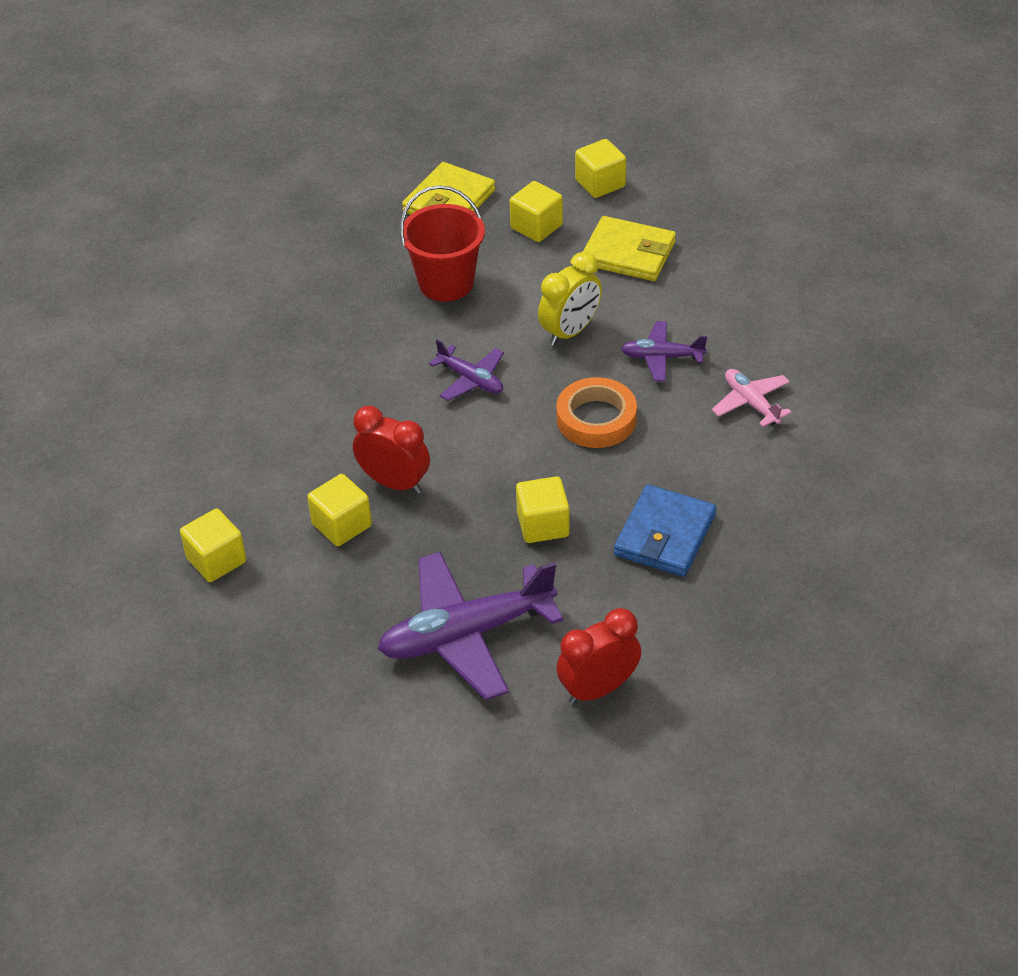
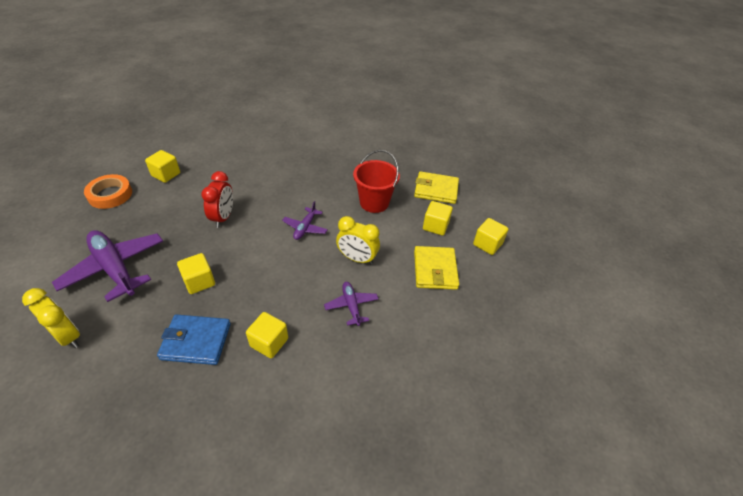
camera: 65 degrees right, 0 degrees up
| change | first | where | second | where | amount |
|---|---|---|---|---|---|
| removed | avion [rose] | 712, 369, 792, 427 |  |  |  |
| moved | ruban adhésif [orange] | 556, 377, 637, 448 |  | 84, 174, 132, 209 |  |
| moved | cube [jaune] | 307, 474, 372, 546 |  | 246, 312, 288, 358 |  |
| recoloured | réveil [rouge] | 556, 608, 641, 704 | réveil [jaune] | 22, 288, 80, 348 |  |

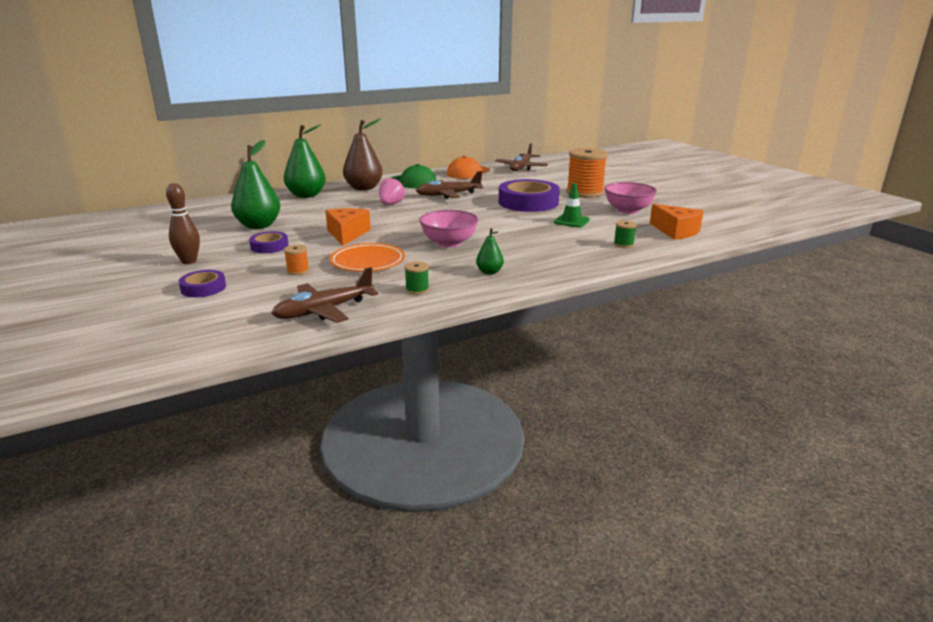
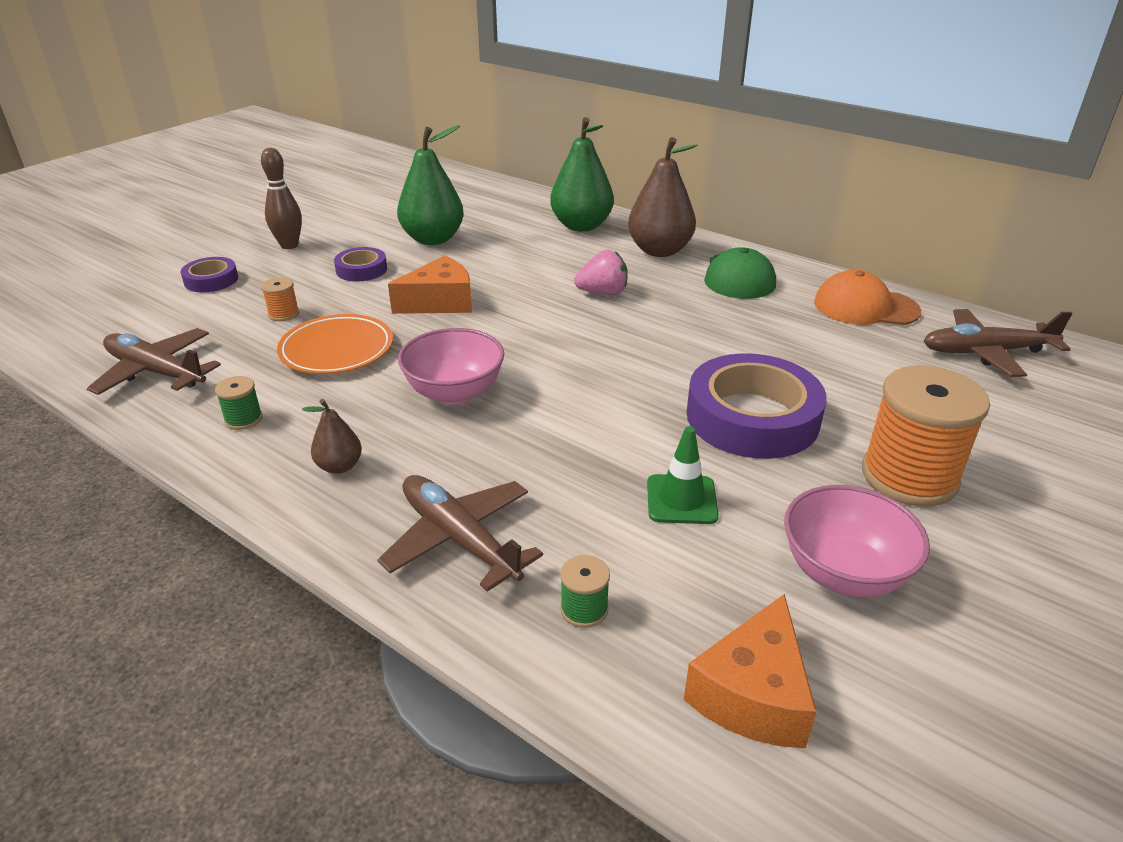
camera: 65 degrees right, 10 degrees up
| change | first | where | second | where | amount |
|---|---|---|---|---|---|
| moved | avion [marron] | 415, 171, 483, 199 |  | 377, 475, 543, 592 |  |
| recoloured | poire [vert] | 476, 228, 504, 275 | poire [marron] | 302, 399, 362, 474 |  |

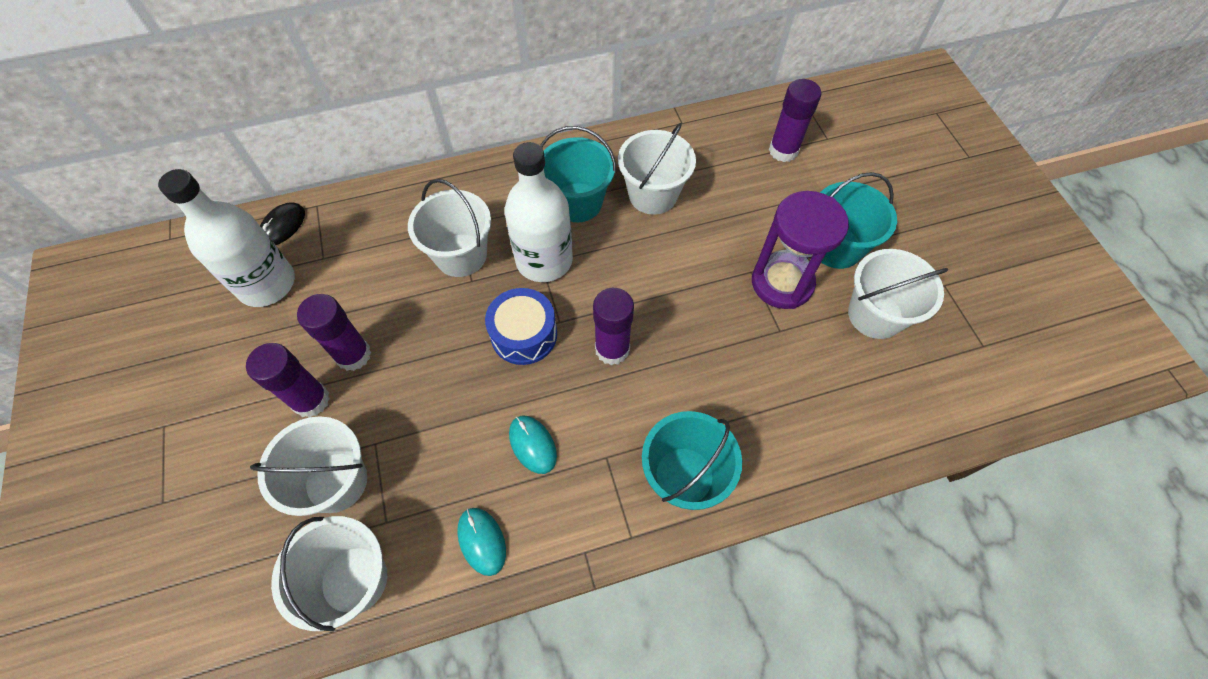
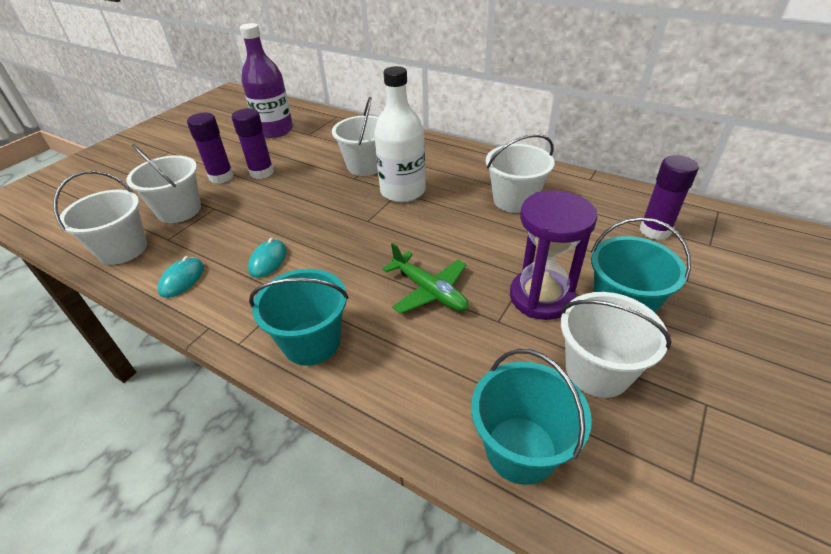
camera: 50 degrees right, 20 degrees down
| change | first | where | second | where | amount |
|---|---|---|---|---|---|
| moved | seau [turquoise] | 540, 126, 616, 222 |  | 471, 349, 592, 485 |  |
| recoloured | bouteille [blanc] | 158, 169, 295, 307 | bouteille [violet] | 240, 23, 293, 138 |  |
| removed | souris [noir] | 260, 202, 305, 245 |  |  |  |
| removed | tambour [bleu] | 485, 288, 557, 365 |  |  |  |
| removed | bâton de colle [violet] | 593, 288, 634, 365 |  |  |  |
| added |  |  | avion [vert] | 382, 243, 469, 314 |  |

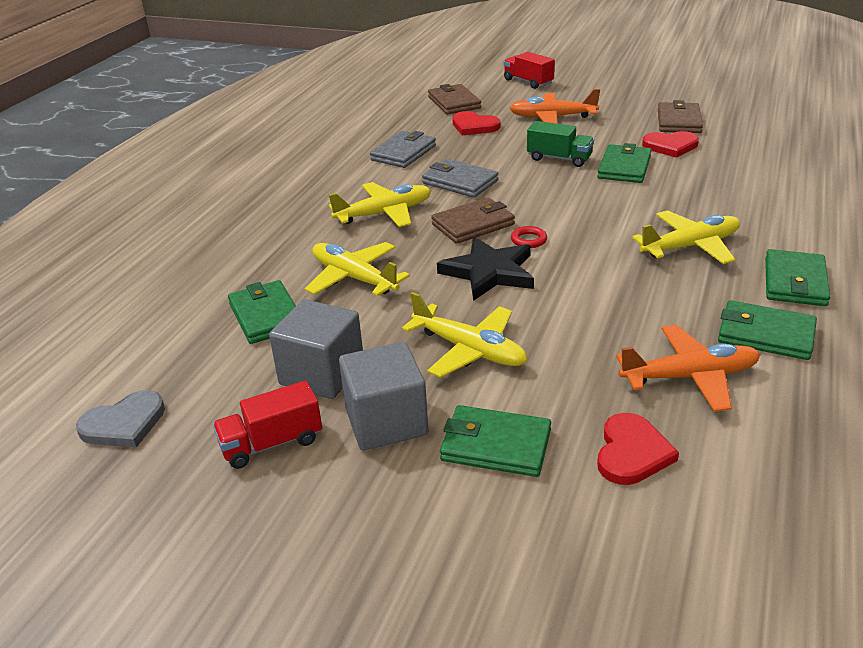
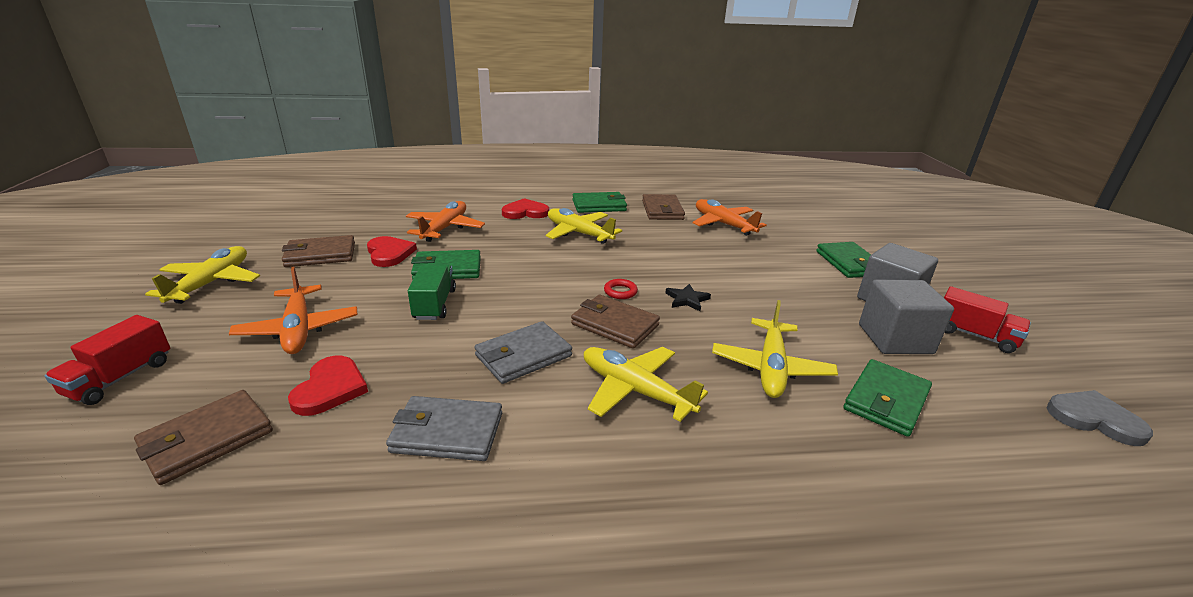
camera: 120 degrees left, 5 degrees down
| change | first | where | second | where | amount |
|---|---|---|---|---|---|
| turned | portefeuille [gris] | 422, 159, 498, 198 |  | 475, 321, 572, 384 | 45 degrees clockwise |
| resized | étoile [noir] | 437, 237, 534, 301 |  | 665, 284, 711, 312 | x0.51 |
| moved | avion [jaune] | 402, 292, 528, 378 |  | 145, 246, 260, 304 |  |
| recoloured | portefeuille [vert] | 718, 300, 817, 360 | portefeuille [marron] | 642, 194, 685, 220 |  |
| moved | cœur [rouge] | 597, 413, 679, 485 |  | 502, 198, 549, 219 |  |
| added |  |  | avion [orange] | 406, 201, 485, 242 |  |

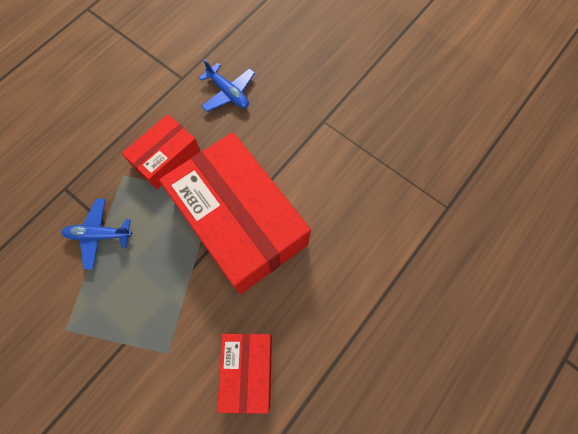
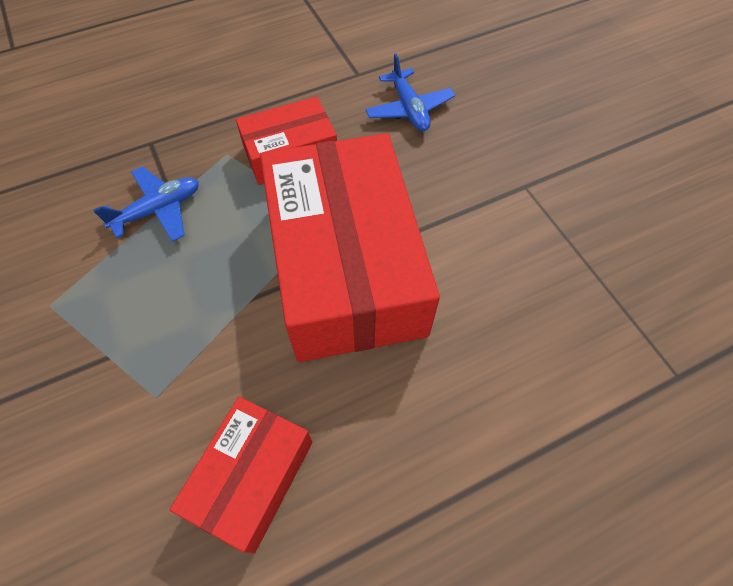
camera: 25 degrees right, 10 degrees down
| change | first | where | second | where | amount |
|---|---|---|---|---|---|
| turned | avion [bleu] | 62, 199, 132, 270 |  | 93, 166, 199, 242 | 120 degrees clockwise |

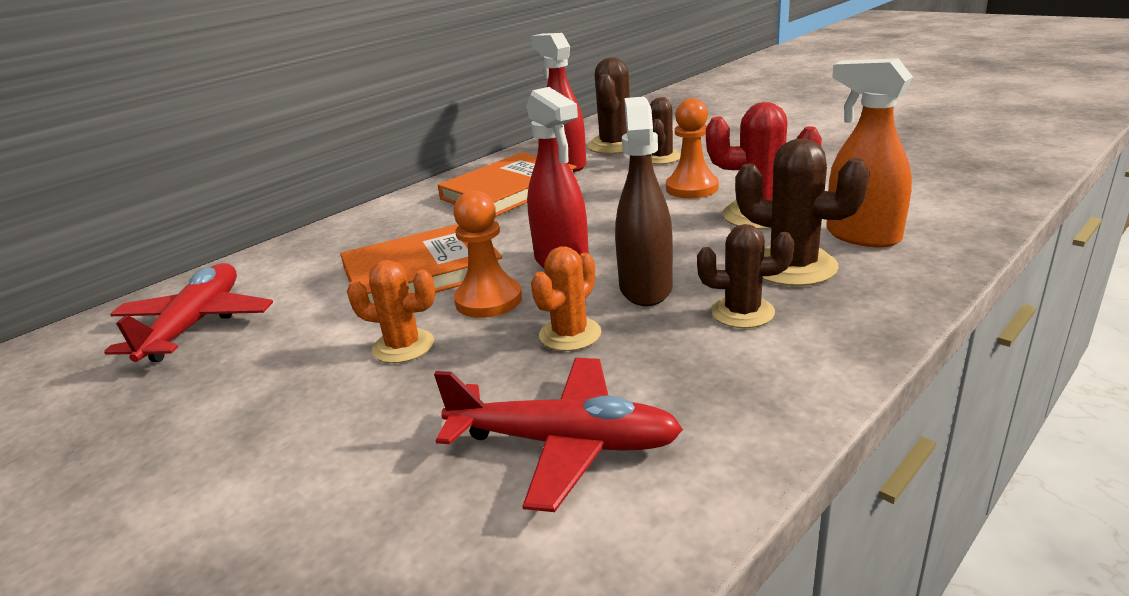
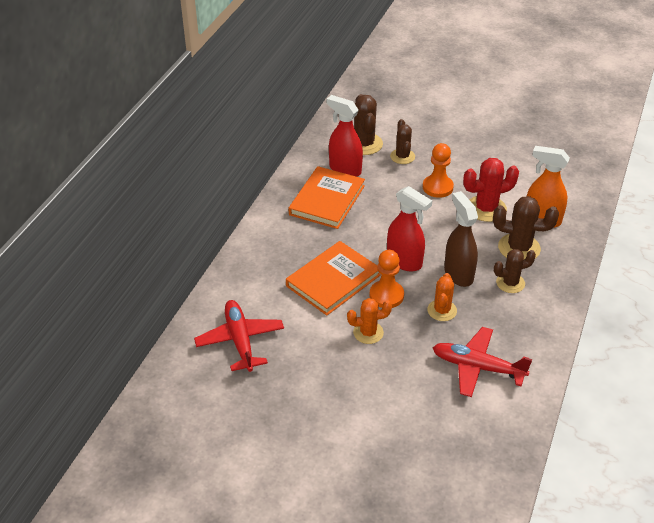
camera: 25 degrees left, 15 degrees up
| change | first | where | second | where | amount |
|---|---|---|---|---|---|
| turned | avion [rouge] | 434, 358, 683, 512 |  | 433, 327, 532, 397 | 150 degrees counterclockwise |

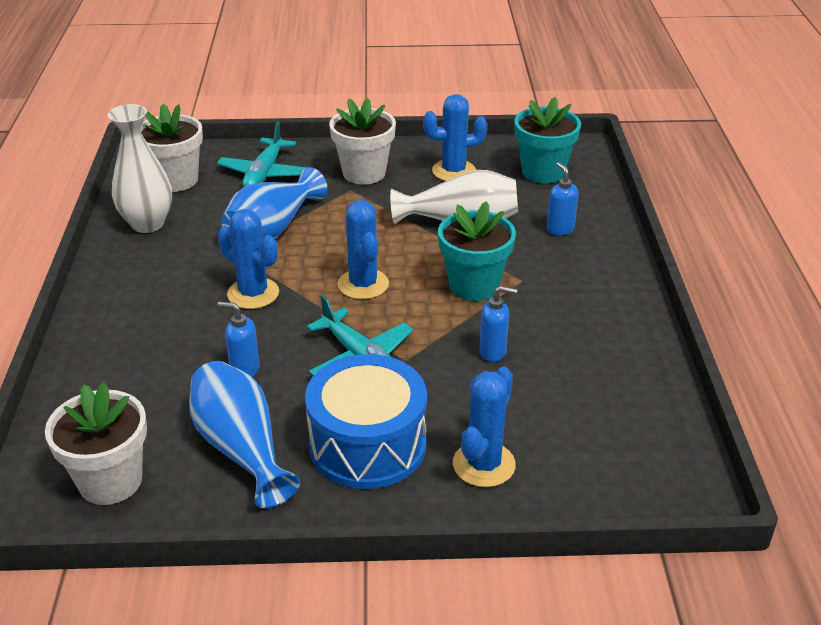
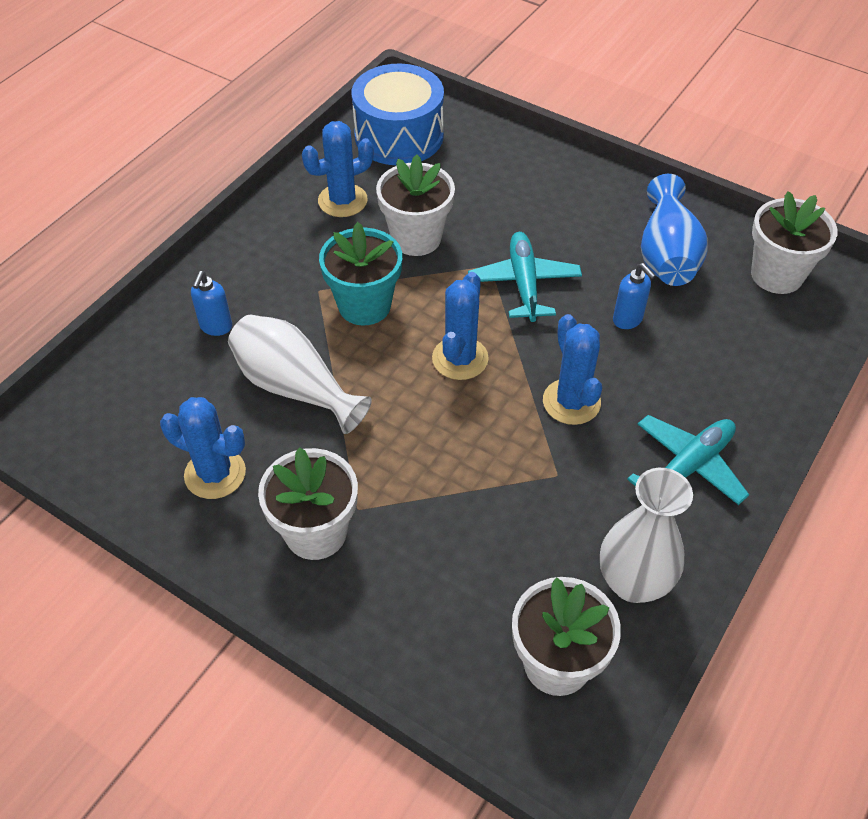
camera: 145 degrees left, 15 degrees up
| change | first | where | second | where | amount |
|---|---|---|---|---|---|
| removed | pot de fleurs [turquoise] | 514, 97, 581, 183 |  |  |  |
| moved | avion [turquoise] | 217, 121, 307, 188 |  | 627, 415, 749, 505 |  |
| removed | vase [bleu] | 221, 167, 327, 239 |  |  |  |
| replaced | distributeur de savon [bleu] | 479, 286, 517, 362 | pot de fleurs [blanc] | 376, 155, 455, 256 |  |
| moved | tambour [bleu] | 305, 354, 427, 489 |  | 352, 64, 444, 166 |  |
| moved | cactus [bleu] | 453, 367, 516, 487 |  | 302, 121, 374, 217 |  |

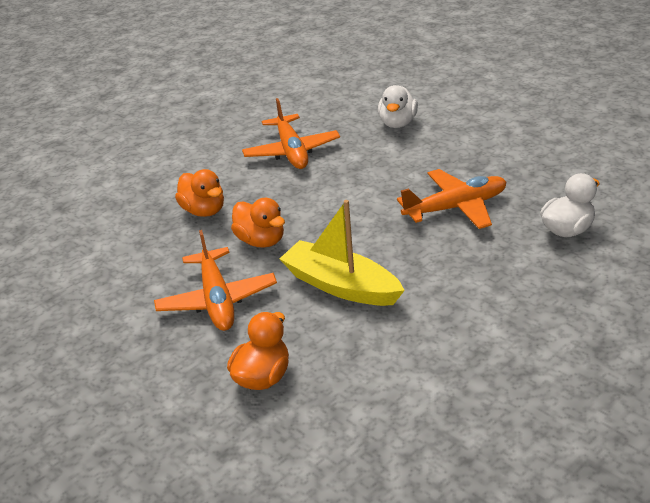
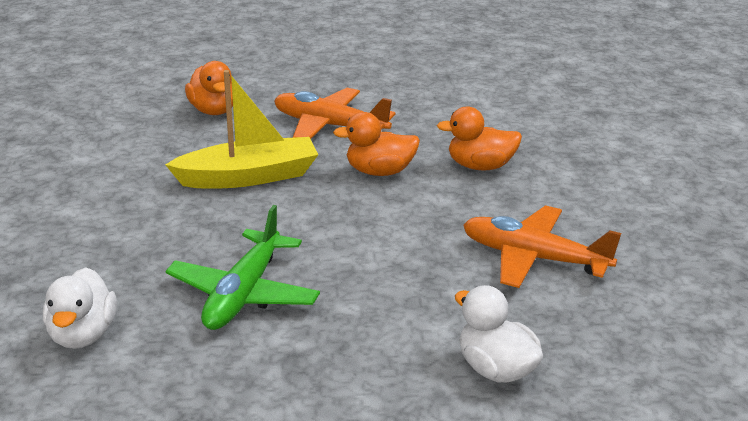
camera: 125 degrees right, 5 degrees down
| change | first | where | second | where | amount |
|---|---|---|---|---|---|
| recoloured | avion [orange] | 397, 169, 507, 229 | avion [vert] | 166, 205, 320, 330 |  |

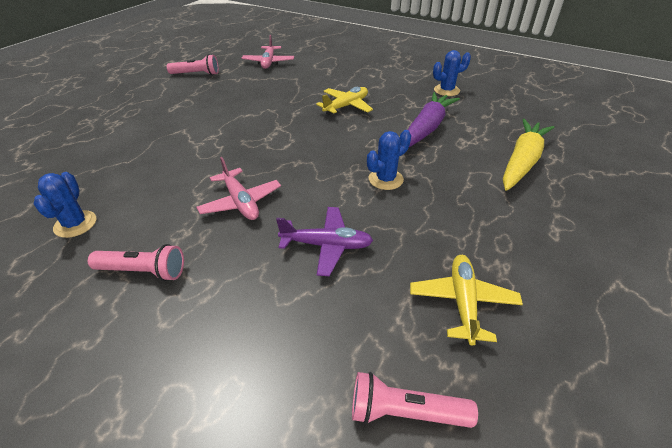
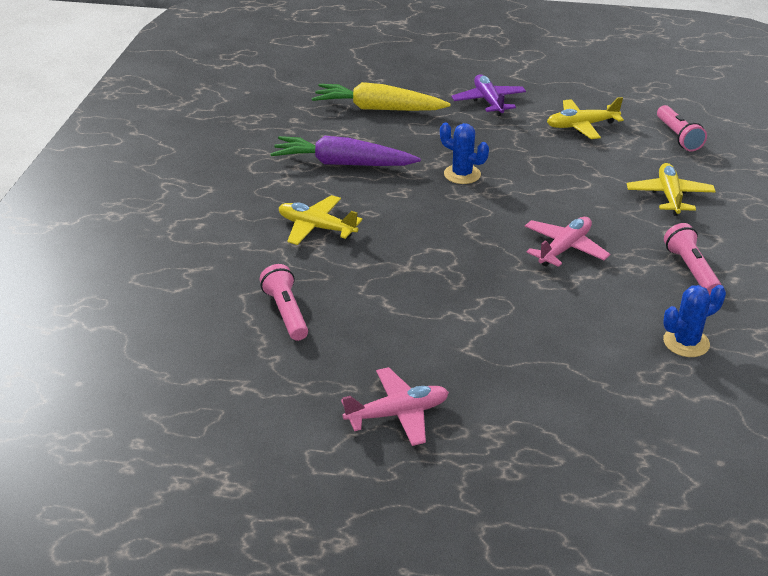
camera: 110 degrees left, 5 degrees down
| change | first | where | second | where | amount |
|---|---|---|---|---|---|
| moved | avion [rose] | 242, 35, 294, 69 |  | 341, 367, 449, 446 |  |
| removed | cactus [bleu] | 433, 50, 471, 96 |  |  |  |
| moved | lampe de poche [rose] | 167, 54, 219, 75 |  | 260, 264, 308, 341 |  |
| moved | avion [violet] | 276, 207, 373, 276 |  | 451, 74, 526, 116 |  |
| added |  |  | avion [jaune] | 627, 163, 716, 216 |  |

